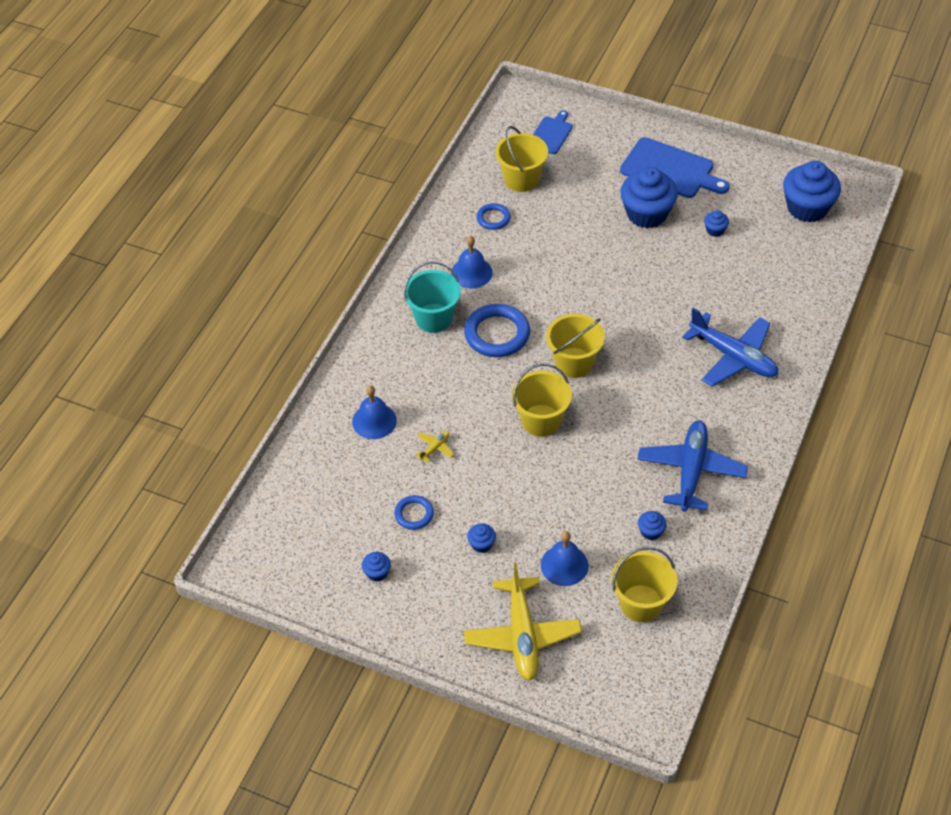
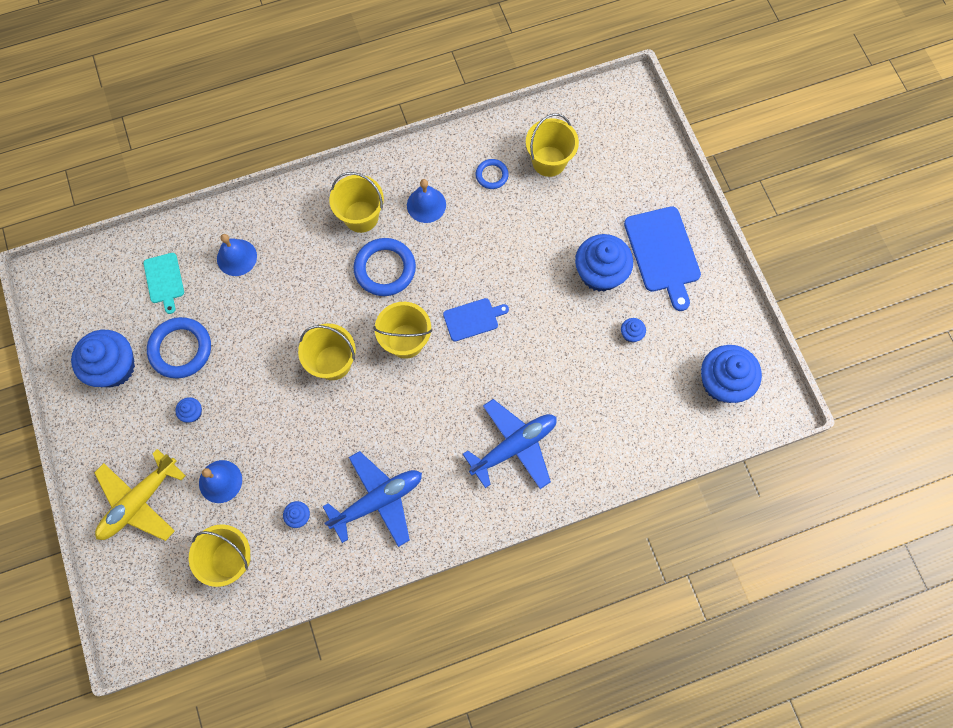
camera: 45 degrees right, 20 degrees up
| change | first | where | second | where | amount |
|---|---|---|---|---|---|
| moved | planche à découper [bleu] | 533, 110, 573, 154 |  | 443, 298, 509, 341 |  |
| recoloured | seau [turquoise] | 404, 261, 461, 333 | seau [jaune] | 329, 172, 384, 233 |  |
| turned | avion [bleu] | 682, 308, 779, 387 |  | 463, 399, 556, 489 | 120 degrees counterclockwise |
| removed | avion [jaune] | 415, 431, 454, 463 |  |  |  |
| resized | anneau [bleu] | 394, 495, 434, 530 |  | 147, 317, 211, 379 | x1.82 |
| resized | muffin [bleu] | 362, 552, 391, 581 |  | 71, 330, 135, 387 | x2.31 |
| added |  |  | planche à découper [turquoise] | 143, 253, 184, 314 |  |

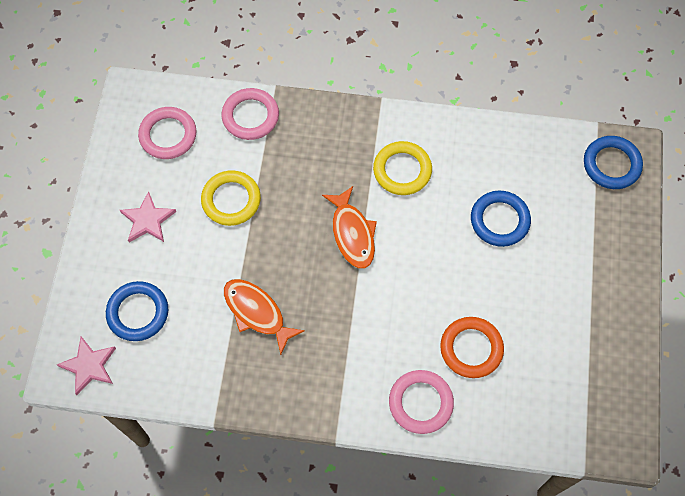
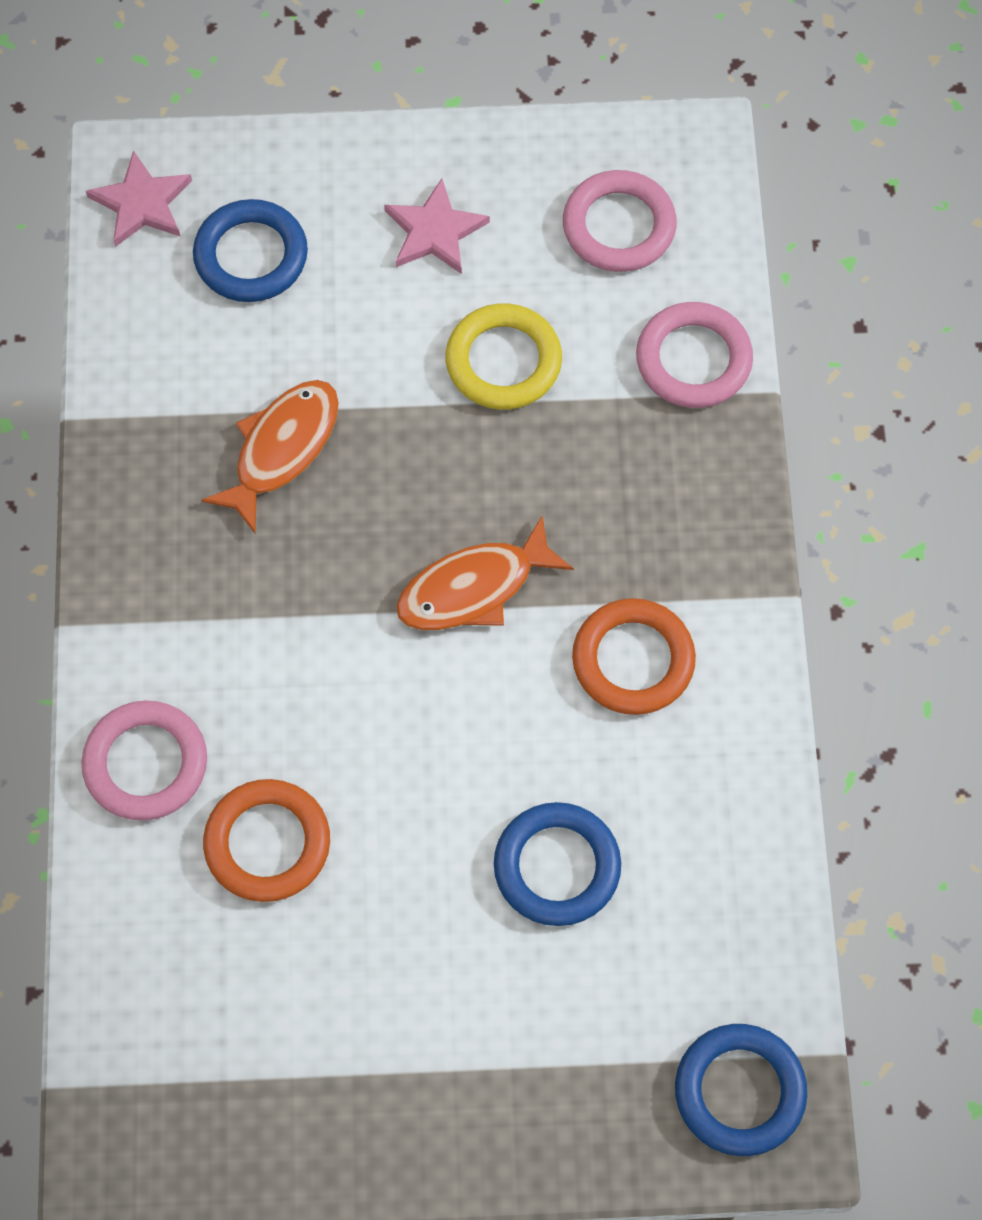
camera: 80 degrees right, 0 degrees up
| change | first | where | second | where | amount |
|---|---|---|---|---|---|
| recoloured | anneau [jaune] | 373, 141, 432, 195 | anneau [orange] | 572, 598, 696, 715 |  |

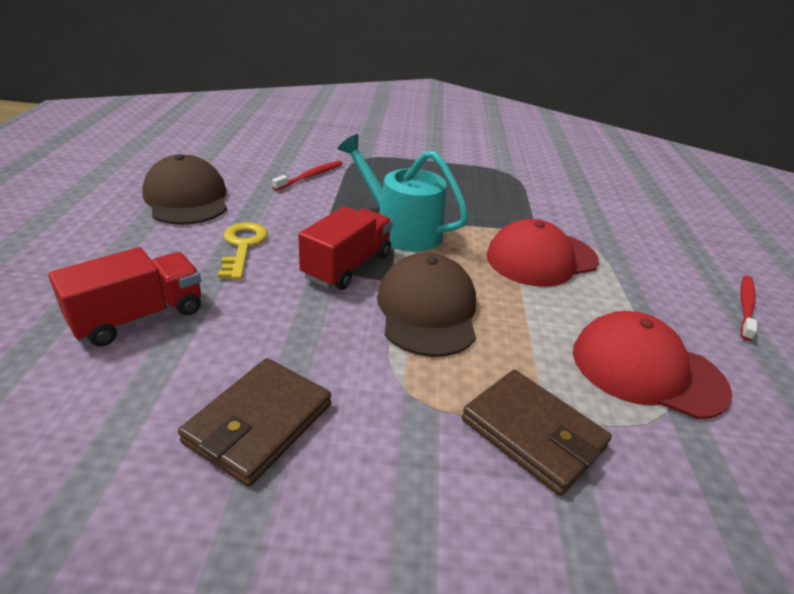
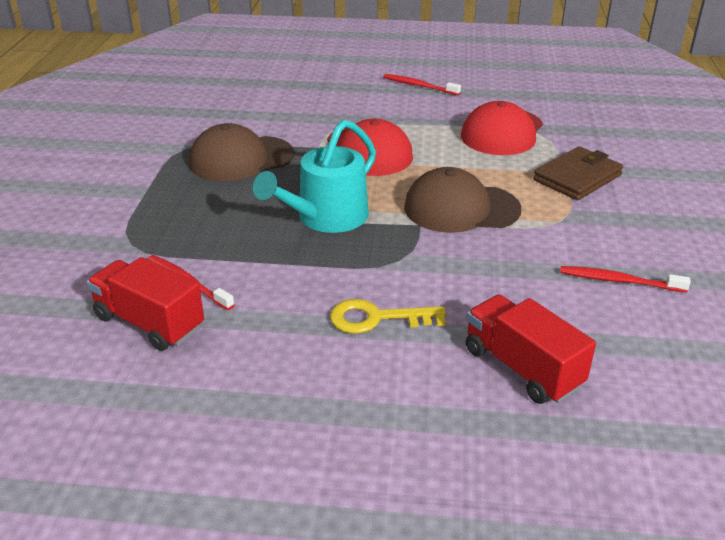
camera: 85 degrees left, 0 degrees up
| change | first | where | second | where | amount |
|---|---|---|---|---|---|
| moved | casquette [marron] | 142, 154, 227, 225 |  | 189, 123, 295, 181 |  |
| moved | camion [rouge] | 298, 206, 393, 290 |  | 87, 257, 204, 351 |  |
| replaced | portefeuille [marron] | 178, 358, 331, 487 | brosse à dents [rouge] | 560, 266, 691, 292 |  |

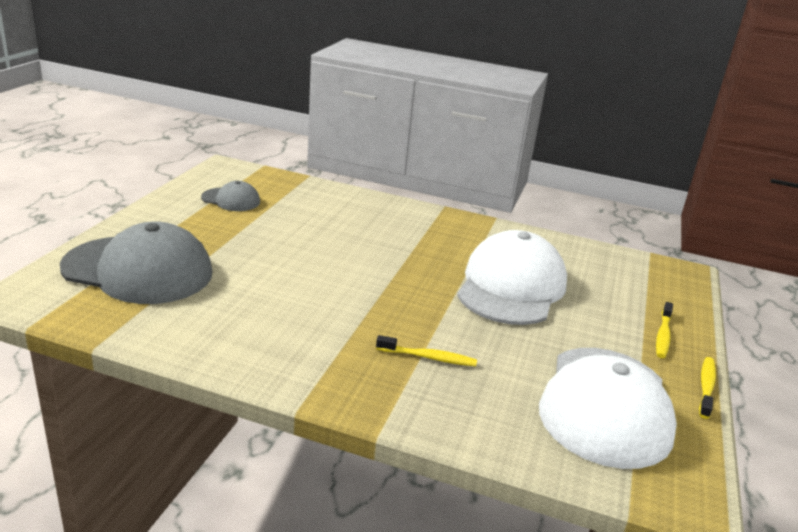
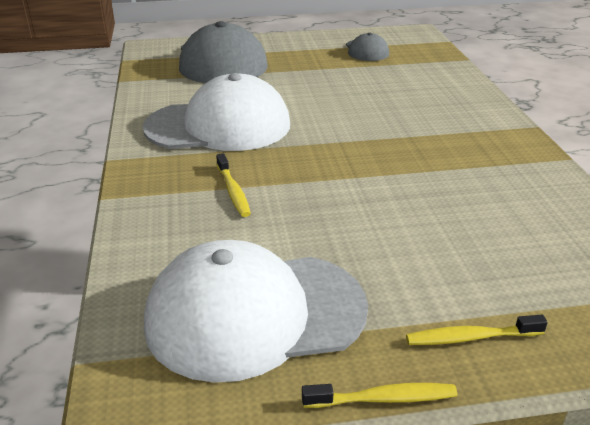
camera: 65 degrees right, 5 degrees up
| change | first | where | second | where | amount |
|---|---|---|---|---|---|
| moved | casquette [blanc] | 457, 230, 567, 325 |  | 143, 73, 290, 151 |  |

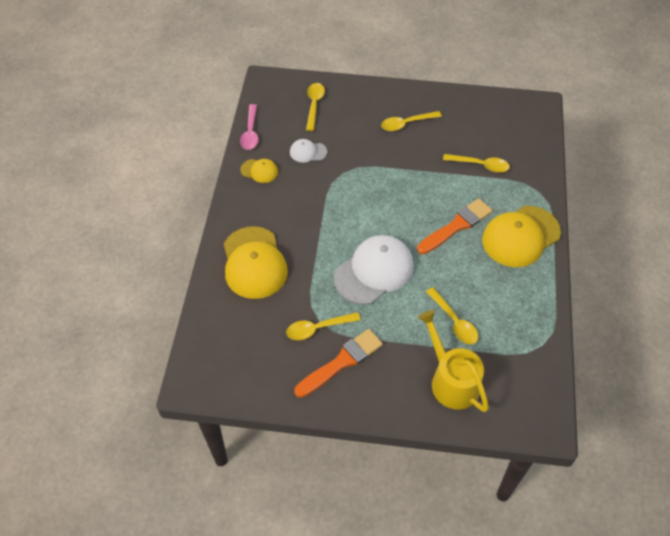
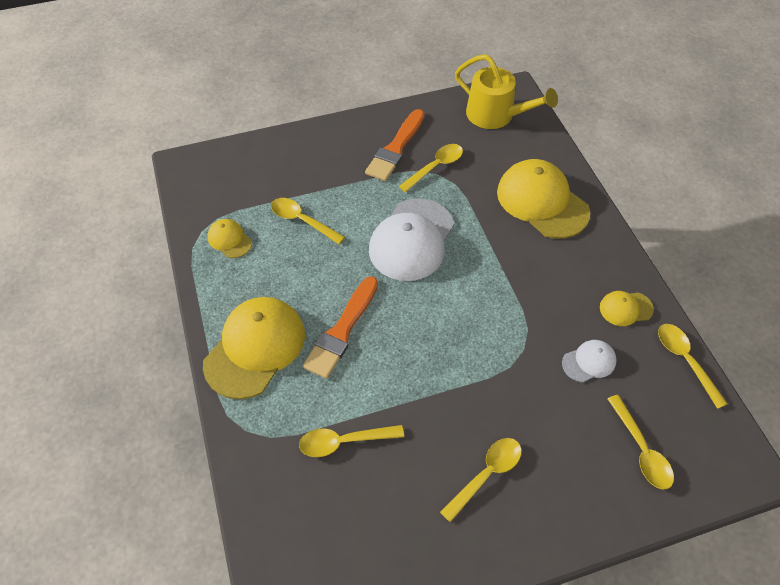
camera: 155 degrees right, 0 degrees up
| change | first | where | second | where | amount |
|---|---|---|---|---|---|
| recoloured | cuillère [rose] | 240, 104, 259, 150 | cuillère [jaune] | 658, 324, 728, 409 |  |
| moved | arrosoir [jaune] | 418, 310, 489, 412 |  | 455, 54, 558, 129 |  |
| added |  |  | casquette [jaune] | 207, 219, 252, 258 |  |

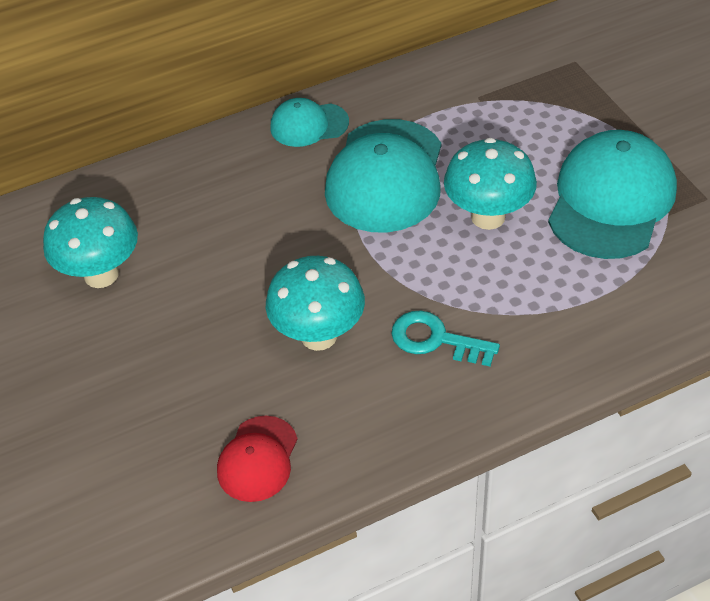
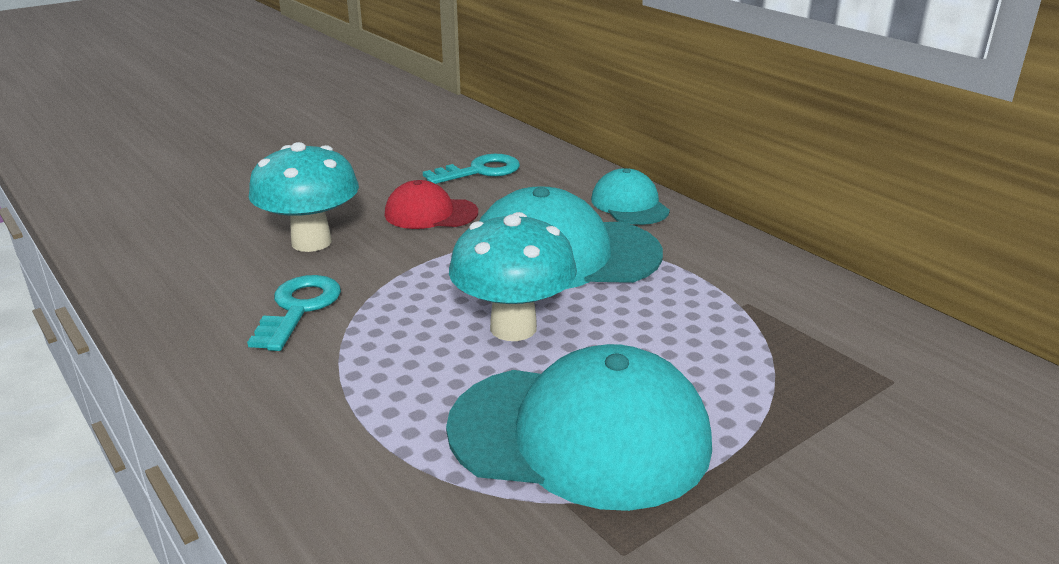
camera: 75 degrees right, 20 degrees down
| change | first | where | second | where | amount |
|---|---|---|---|---|---|
| removed | champignon [turquoise] | 43, 197, 138, 288 |  |  |  |
| moved | casquette [rouge] | 217, 416, 298, 502 |  | 385, 180, 478, 229 |  |
| added |  |  | clé [turquoise] | 423, 154, 520, 184 |  |

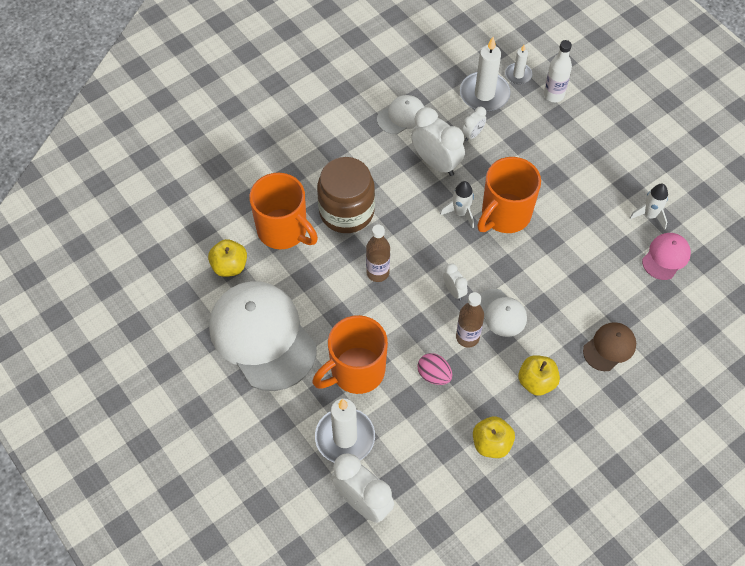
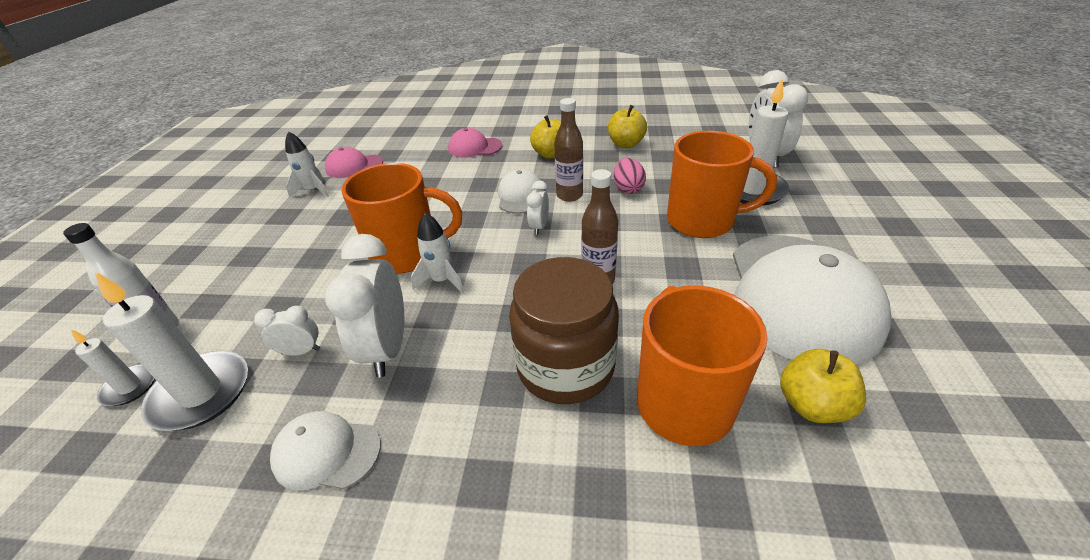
camera: 135 degrees left, 20 degrees down
| change | first | where | second | where | amount |
|---|---|---|---|---|---|
| recoloured | casquette [marron] | 583, 322, 636, 371 | casquette [rose] | 448, 128, 502, 158 |  |

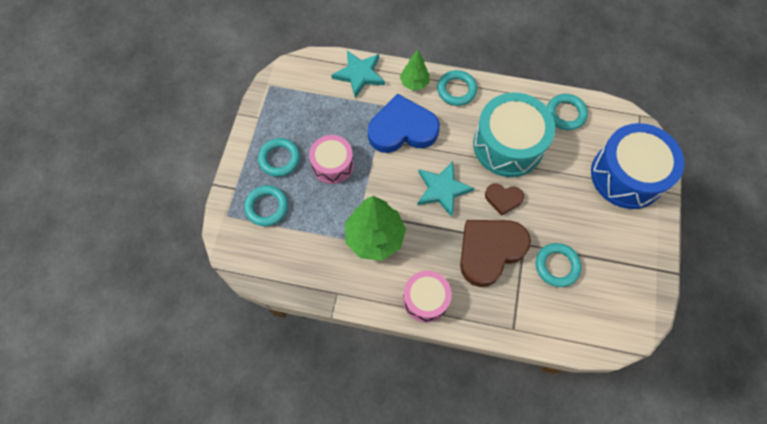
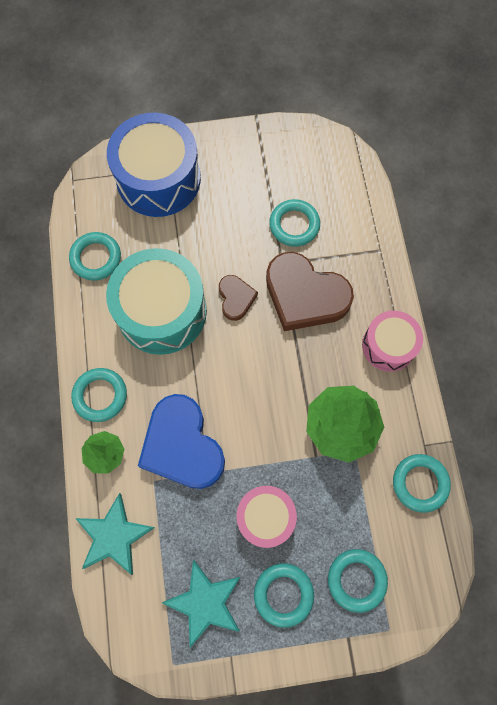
camera: 110 degrees left, 5 degrees up
| change | first | where | second | where | amount |
|---|---|---|---|---|---|
| moved | étoile [turquoise] | 417, 161, 474, 217 |  | 162, 560, 240, 648 |  |
| added |  |  | anneau [turquoise] | 393, 454, 451, 513 |  |

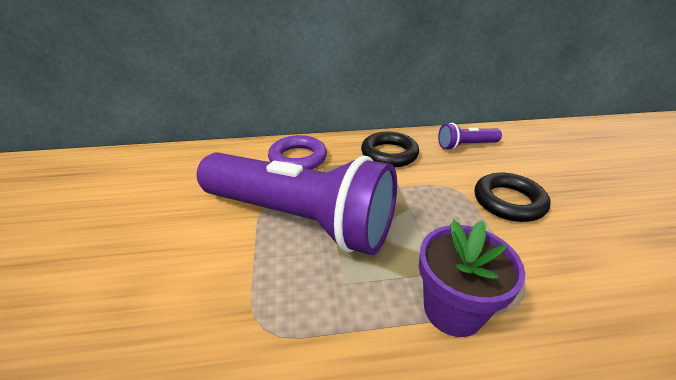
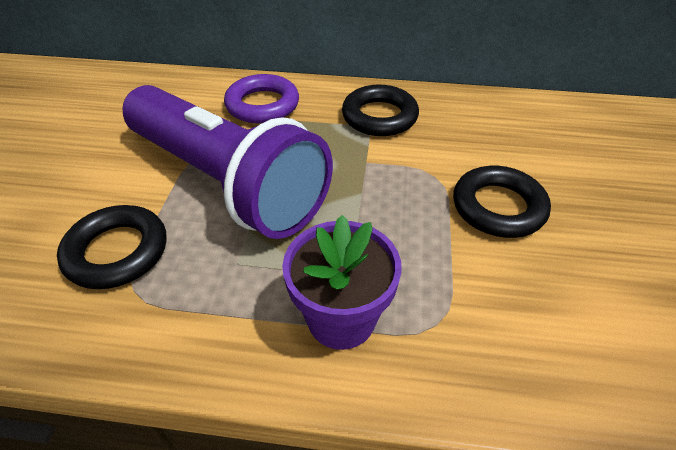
camera: 15 degrees right, 10 degrees up
| change | first | where | second | where | amount |
|---|---|---|---|---|---|
| removed | lampe de poche [violet] | 438, 123, 502, 150 |  |  |  |
| added |  |  | anneau [noir] | 57, 205, 167, 289 |  |

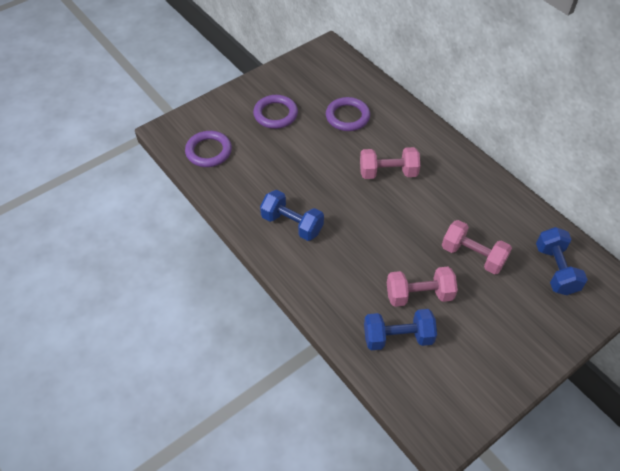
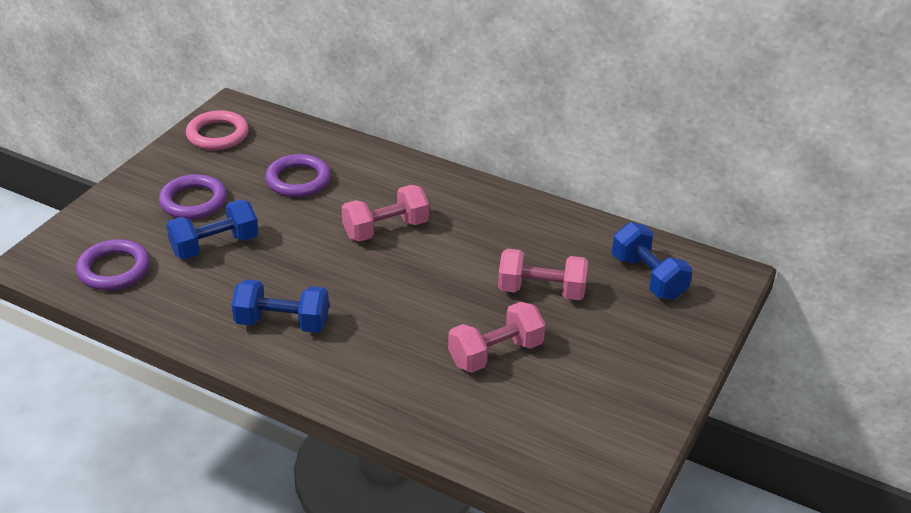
camera: 25 degrees left, 15 degrees down
| change | first | where | second | where | amount |
|---|---|---|---|---|---|
| moved | haltère [bleu] | 364, 309, 437, 350 |  | 166, 199, 258, 259 |  |
| added |  |  | anneau [rose] | 186, 110, 249, 150 |  |

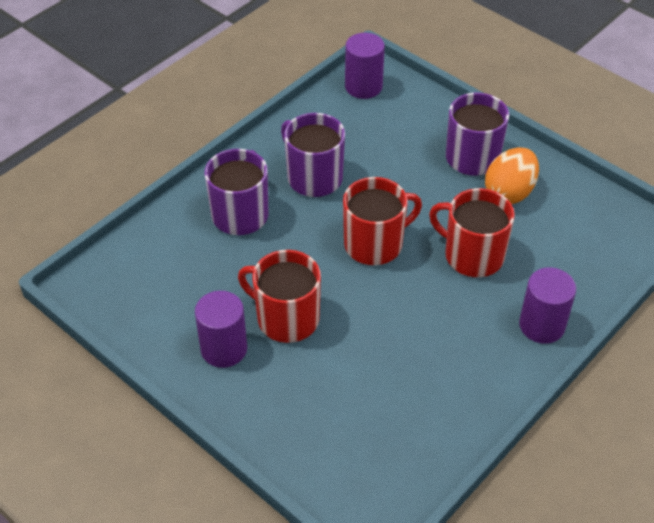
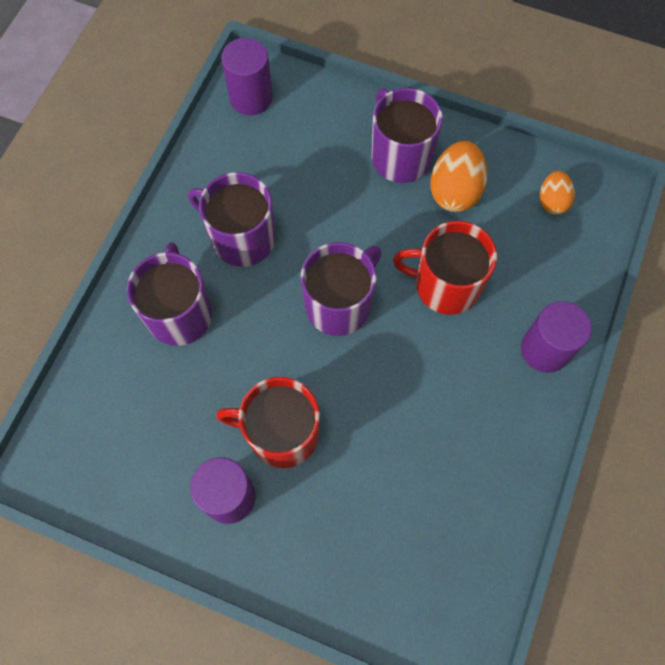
camera: 20 degrees left, 20 degrees up
| change | first | where | second | where | amount |
|---|---|---|---|---|---|
| recoloured | tasse [rouge] | 343, 177, 422, 265 | tasse [violet] | 301, 242, 382, 336 |  |
| added |  |  | œuf [orange] | 540, 171, 575, 215 |  |

